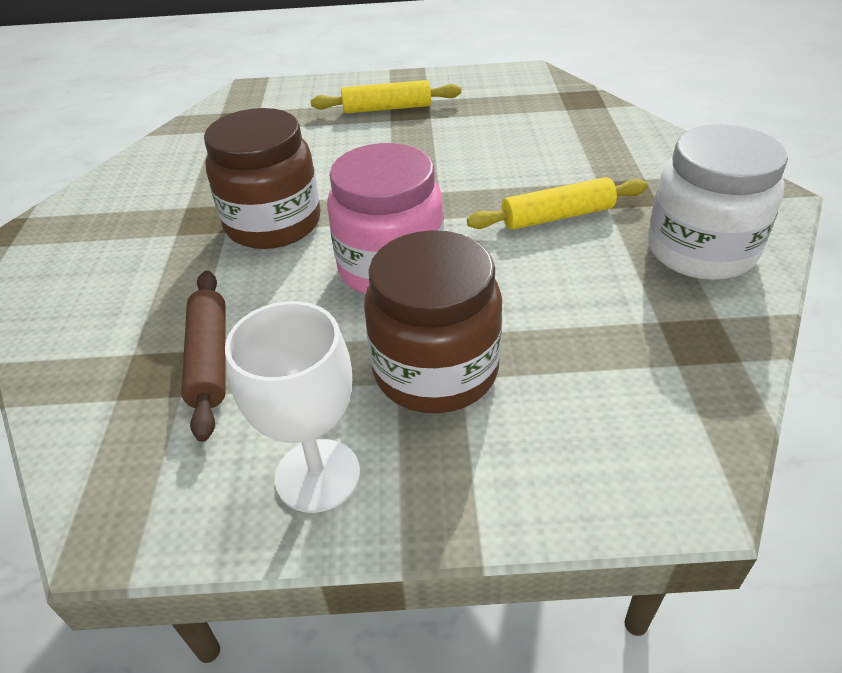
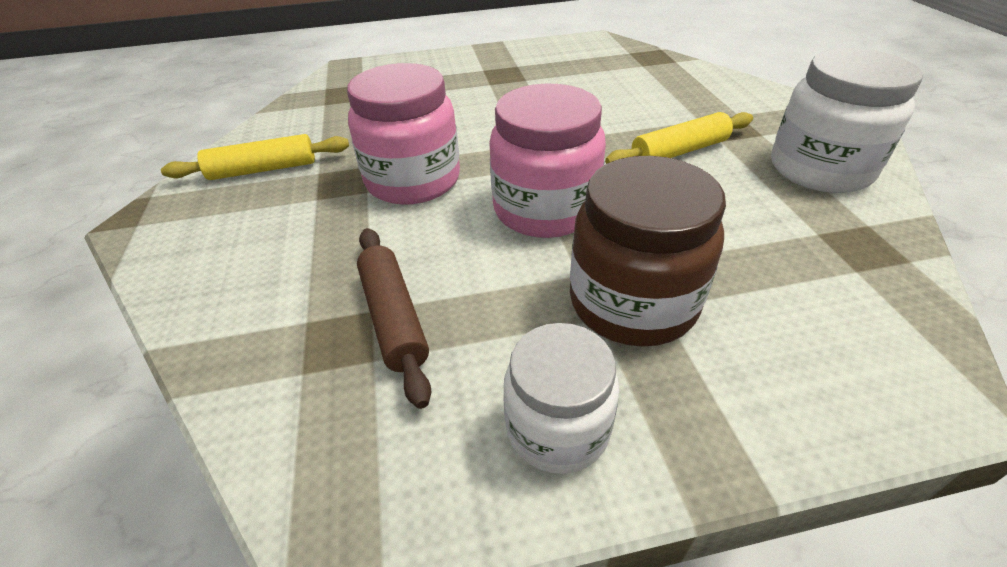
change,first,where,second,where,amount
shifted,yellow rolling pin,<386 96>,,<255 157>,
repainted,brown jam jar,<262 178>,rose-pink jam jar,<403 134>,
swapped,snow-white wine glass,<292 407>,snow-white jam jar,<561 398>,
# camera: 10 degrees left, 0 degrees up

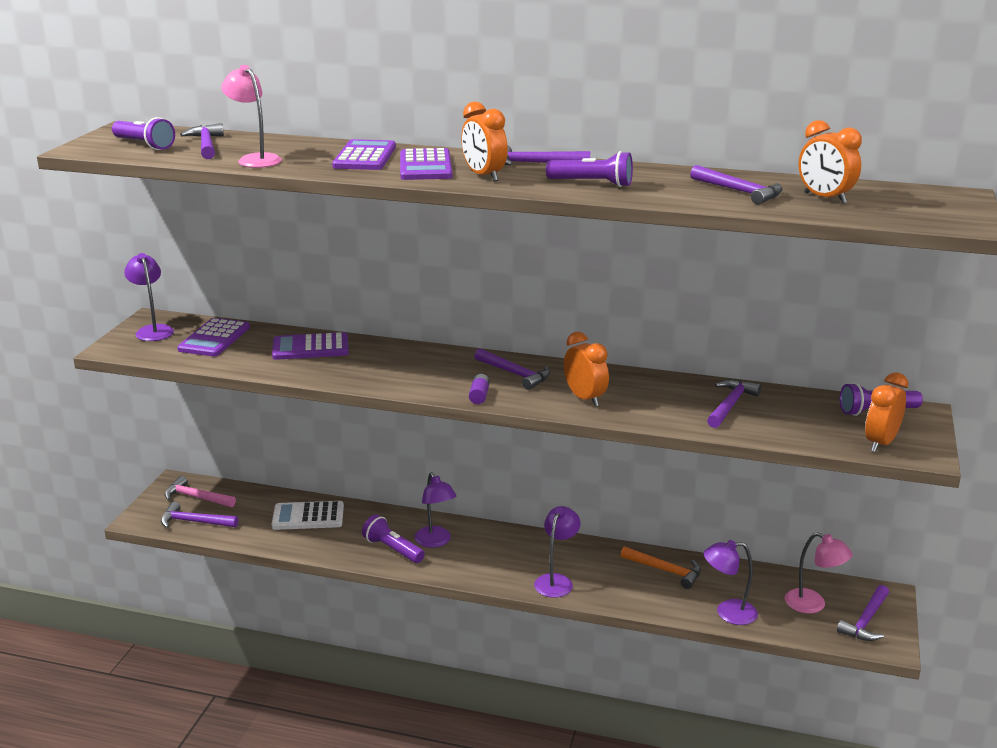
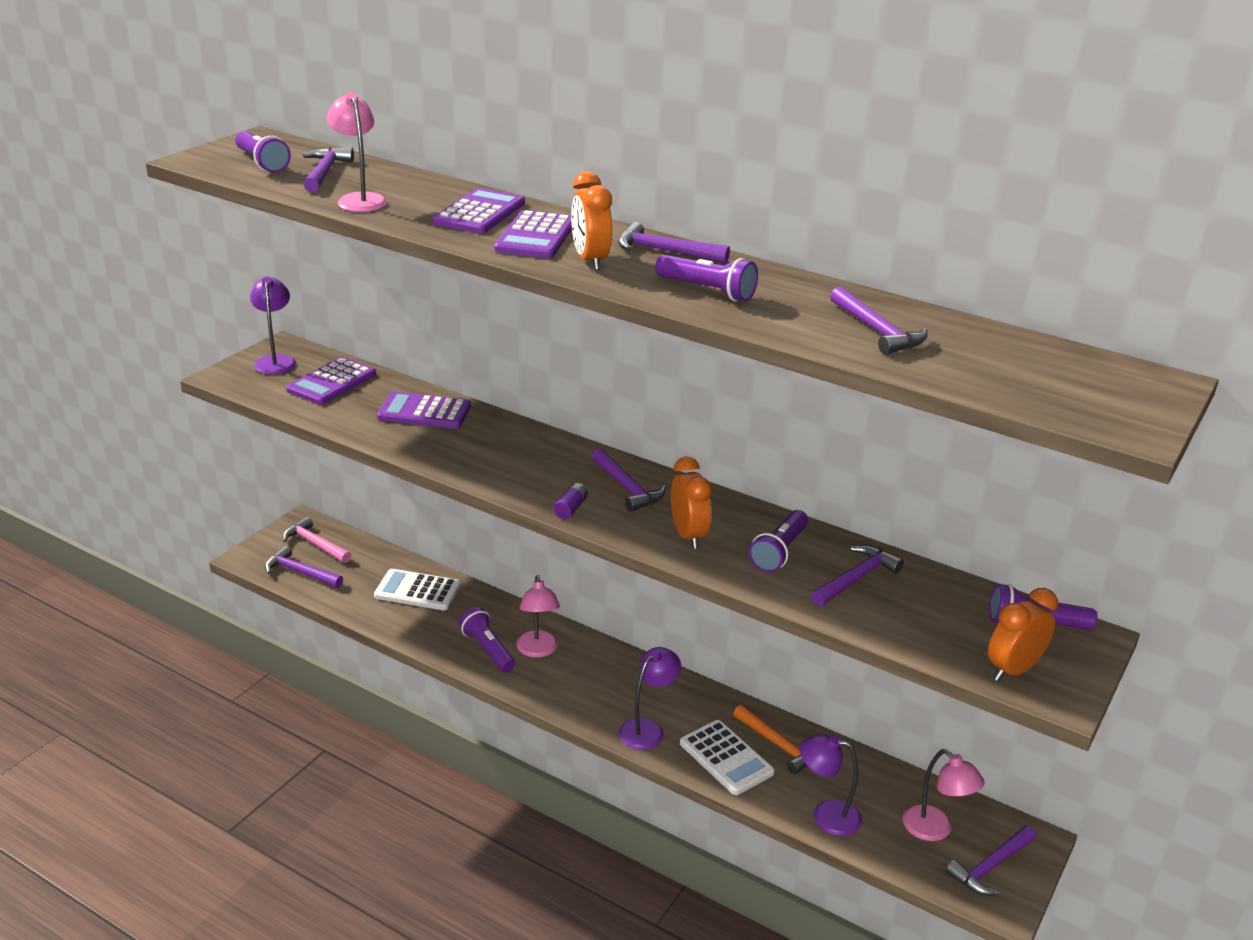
change,first,where,second,where,amount
repainted,violet reading lamp,<435 510>,rose-pink reading lamp,<538 616>,
new,,,snow-white calculator,<727 757>,
new,,,violet torch,<778 541>,
gone,bright orange alarm clock,<830 162>,,,
# camera: 15 degrees right, 5 degrees up

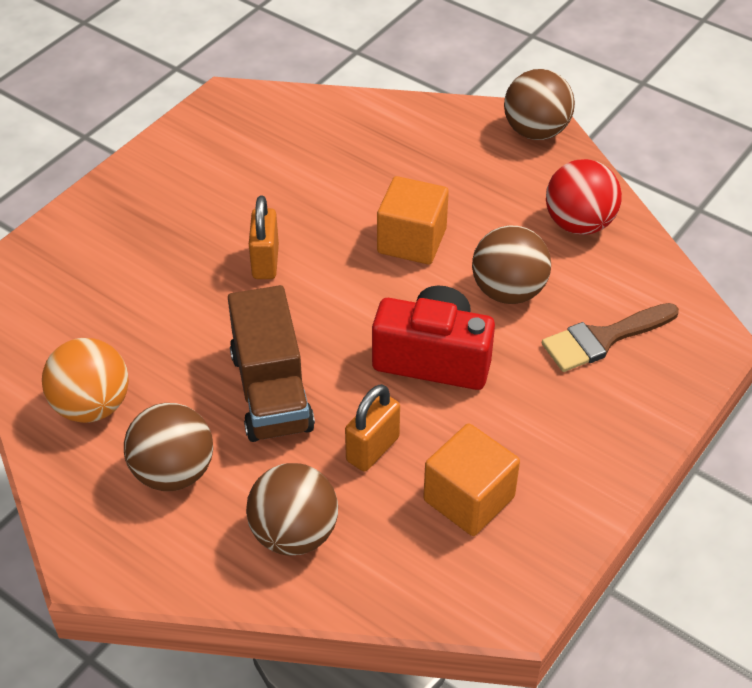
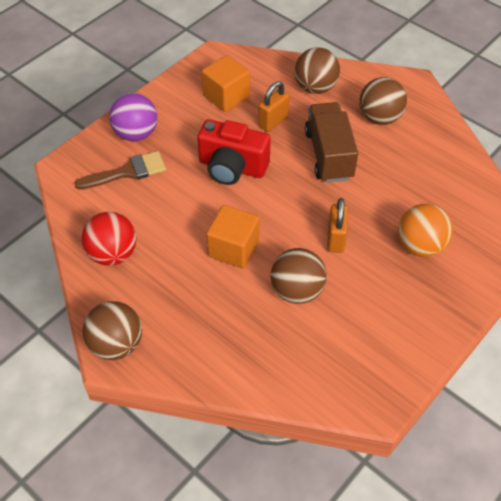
change,first,where,second,where,amount
new,,,violet sphere,<133 117>,
shifted,brown sphere,<511 265>,,<299 276>,
shifted,bright orange sphere,<85 380>,,<425 230>,
# camera: 175 degrees left, 5 degrees up

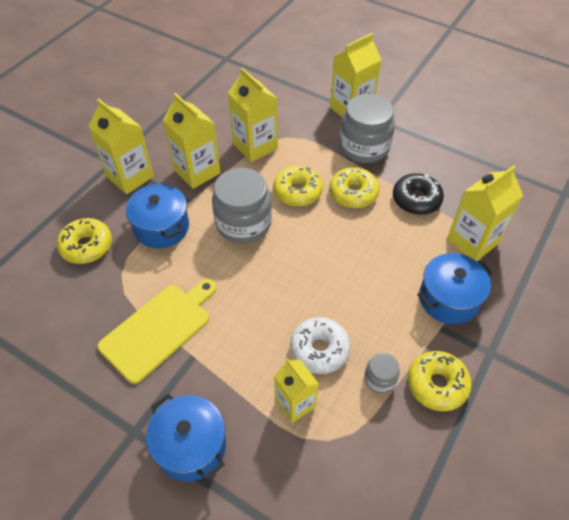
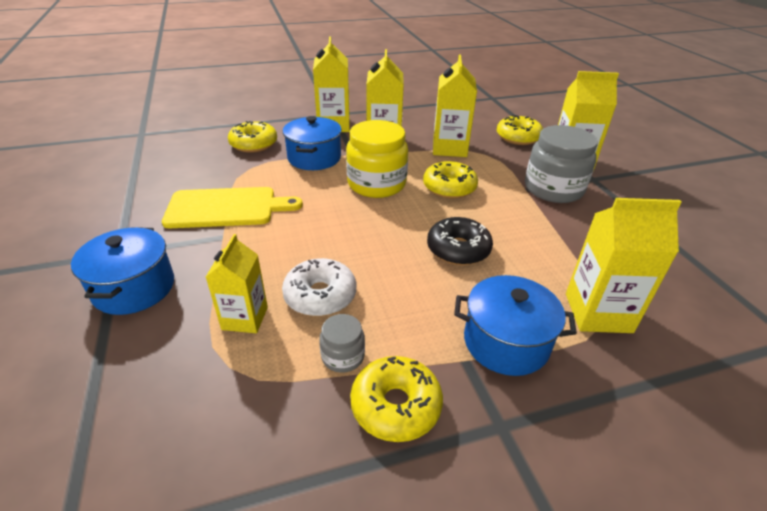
change,first,where,second,where,amount
repainted,gray jam jar,<242 205>,yellow jam jar,<377 159>,
shifted,jet-black donut,<418 194>,,<460 241>,
shifted,yellow donut,<355 187>,,<520 130>,
# camera: 40 degrees right, 15 degrees down

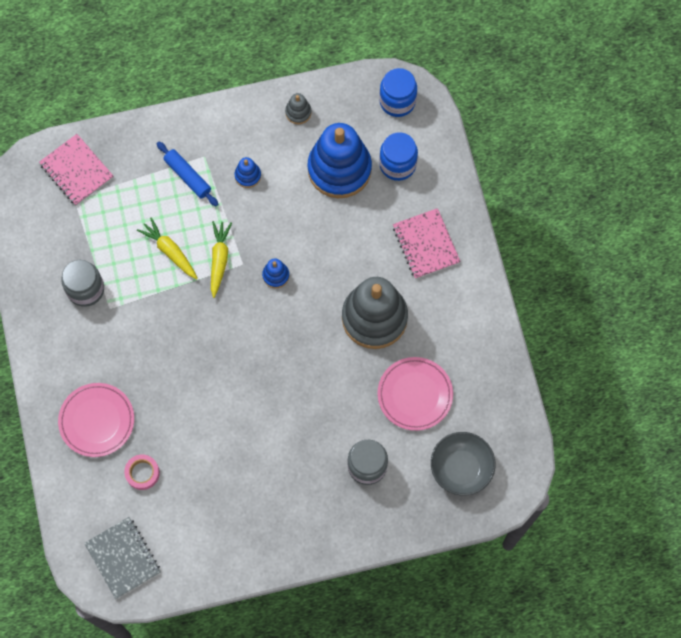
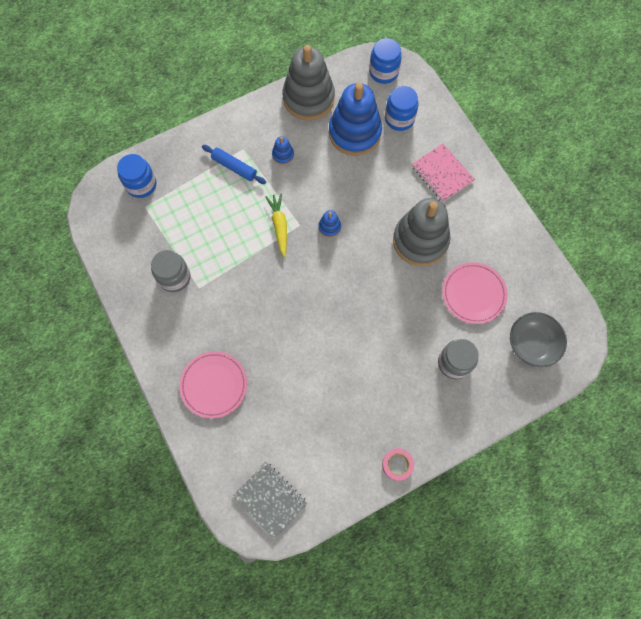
change,first,where,second,where,amount
swapped,rose-pink notepad,<76 170>,blue jam jar,<136 176>,
scaled,gray stacking toy,<298 108>,,<308 82>,x2.42
shifted,rose-pink tape,<142 472>,,<398 464>,
gone,yellow root vegetable,<167 248>,,,
# camera: 15 degrees left, 0 degrees up

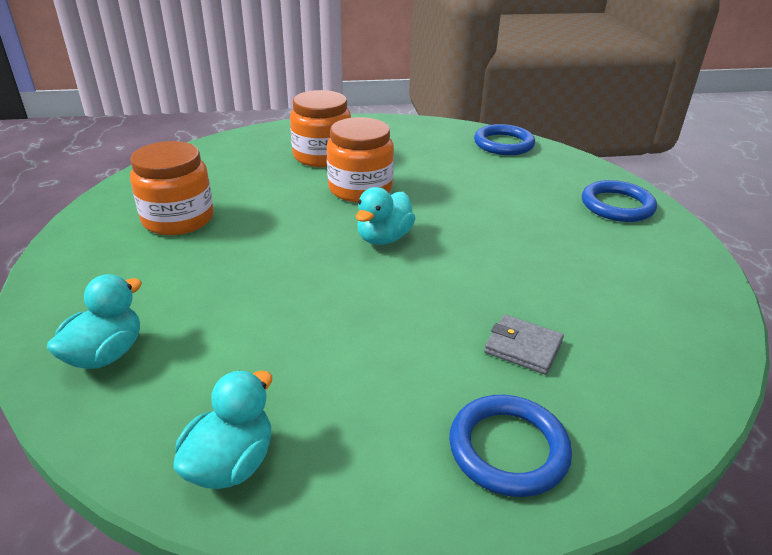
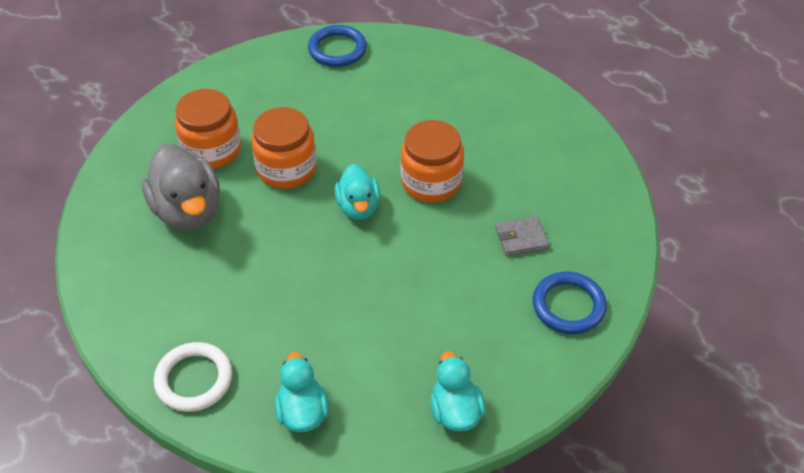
change,first,where,second,where,amount
new,,,gray duck,<181 187>,
new,,,snow-white ring,<193 377>,
shifted,bright orange jam jar,<172 188>,,<432 161>,
gone,blue ring,<619 201>,,,
# camera: 40 degrees left, 15 degrees up

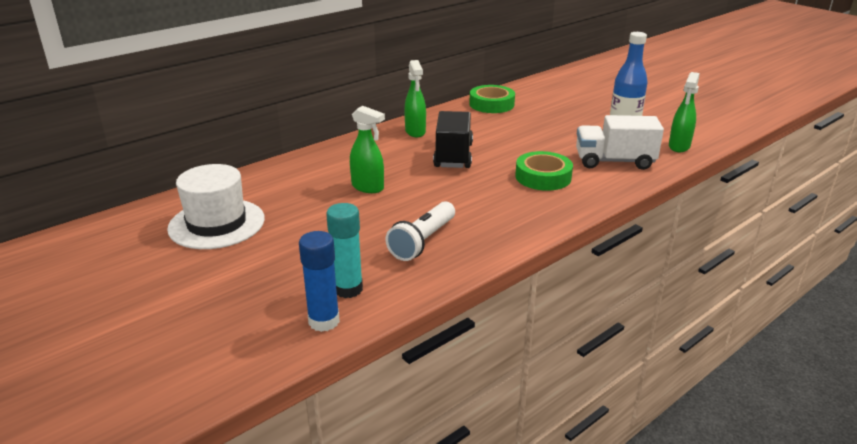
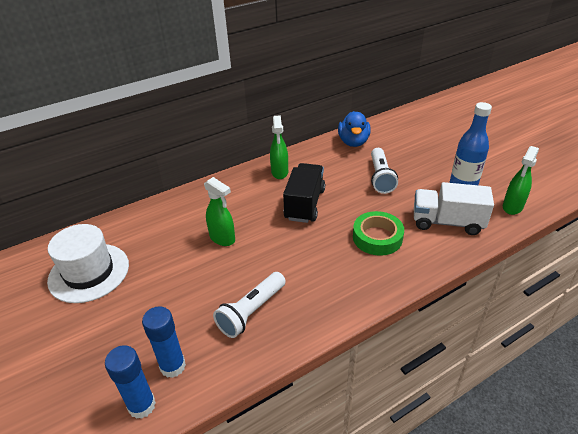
change,first,where,second,where,amount
repainted,aqua glue,<344 250>,blue glue,<164 342>,
swapped,leaf-green tape,<492 99>,blue duck,<354 129>,
new,,,snow-white torch,<384 171>,
# camera: 10 degrees right, 10 degrees up

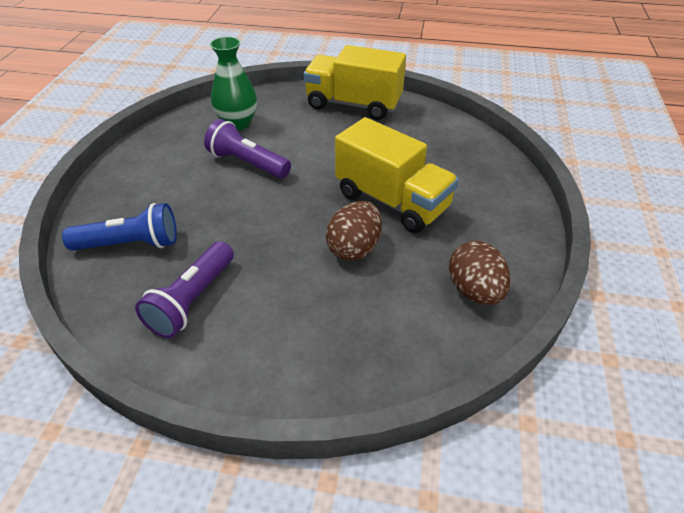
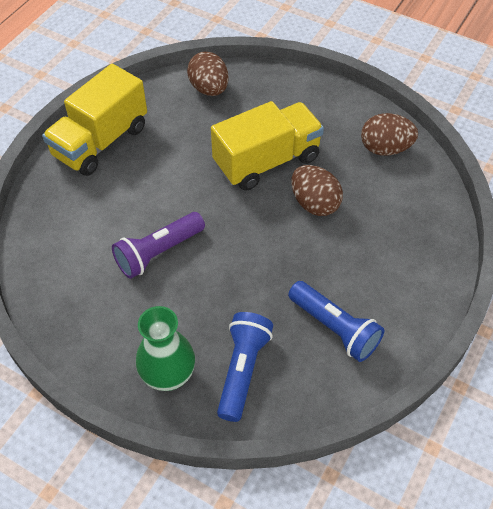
change,first,where,second,where,amount
shifted,leaf-green flower vase,<233 83>,,<165 348>,
new,,,brown egg,<208 74>,
repainted,violet torch,<184 289>,blue torch,<336 321>,
# camera: 70 degrees left, 10 degrees up

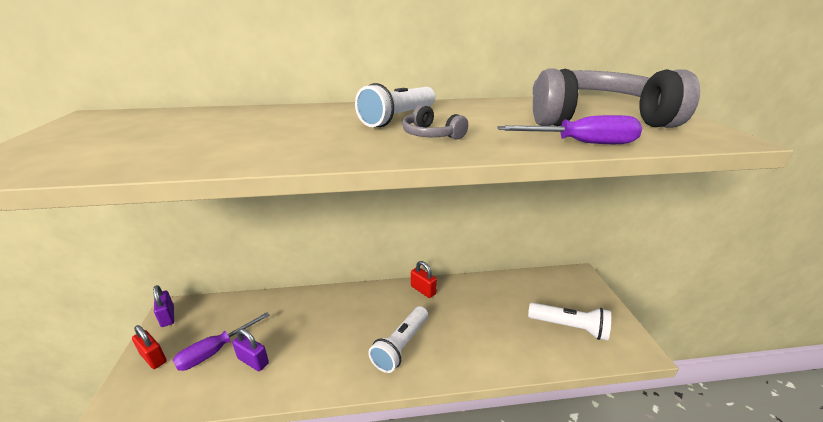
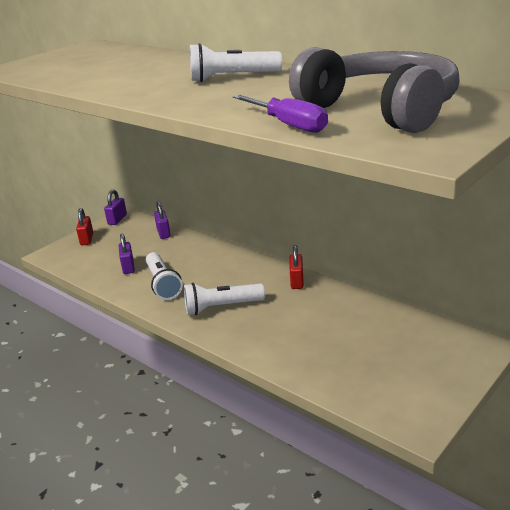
change,first,where,second,where,amount
shifted,snow-white torch,<569 321>,,<164 276>,
new,,,violet padlock,<162 220>,
gone,violet flat screwdriver,<221 341>,,,
gone,gray headset,<435 122>,,,
# camera: 50 degrees right, 0 degrees up

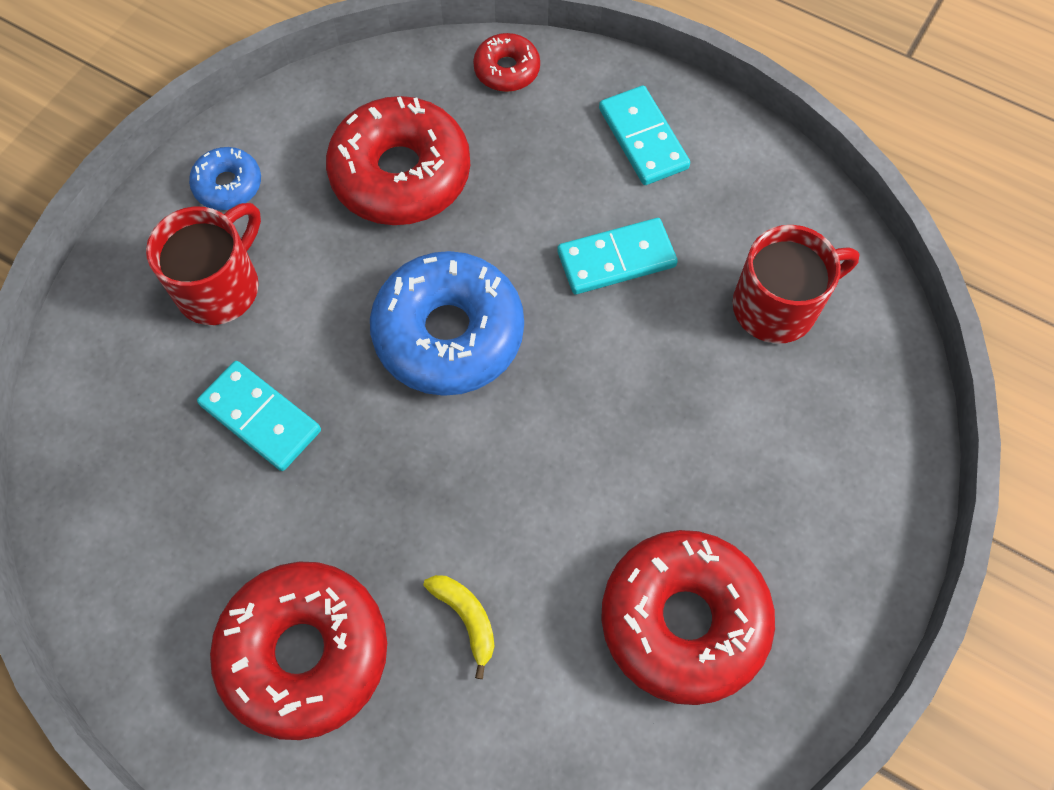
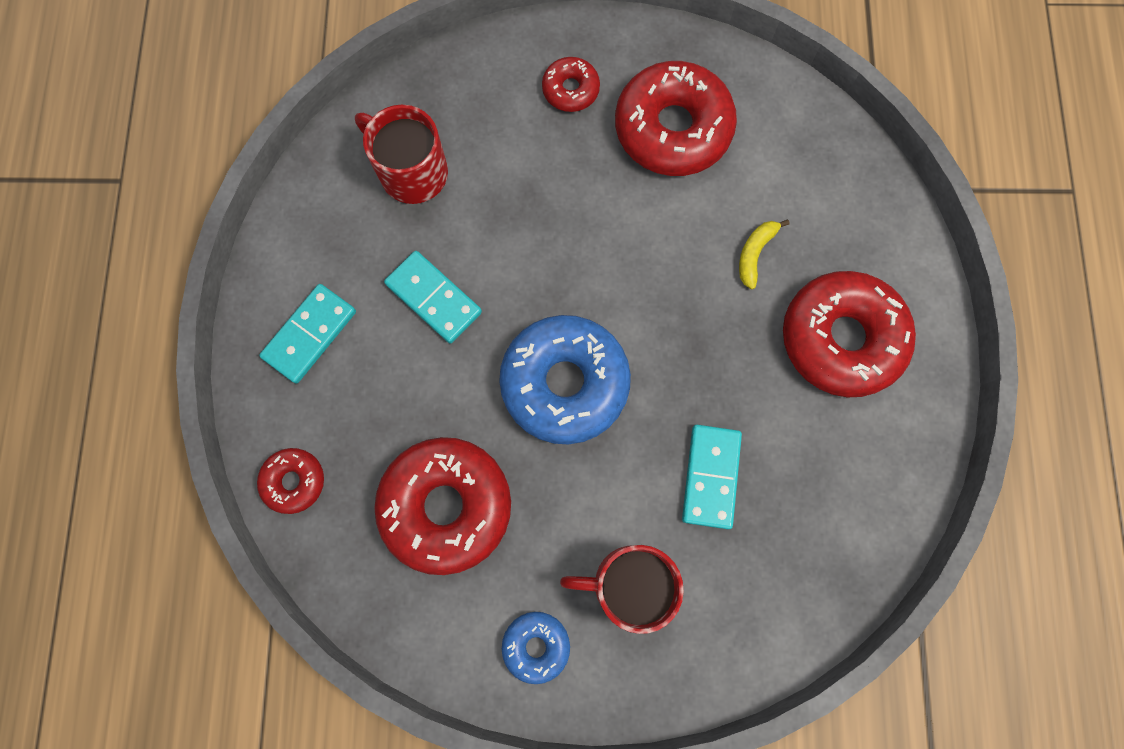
change,first,where,second,where,amount
new,,,crimson donut,<571 84>,
# camera: 120 degrees left, 10 degrees up

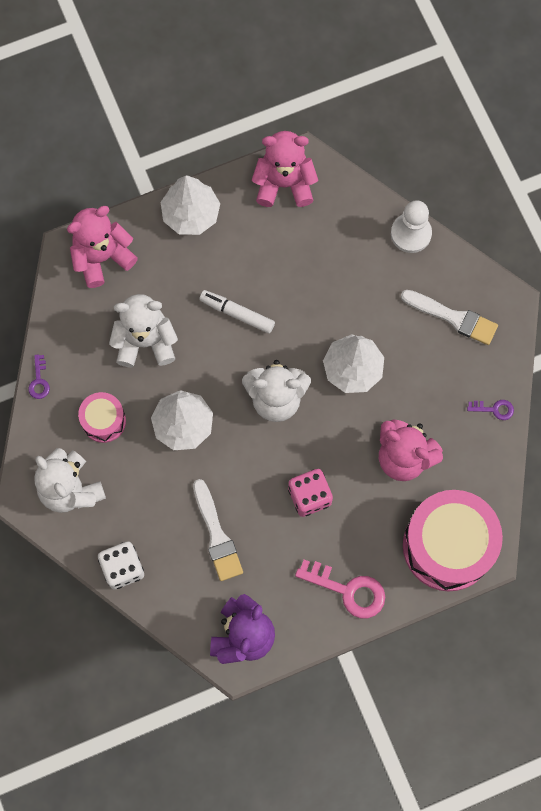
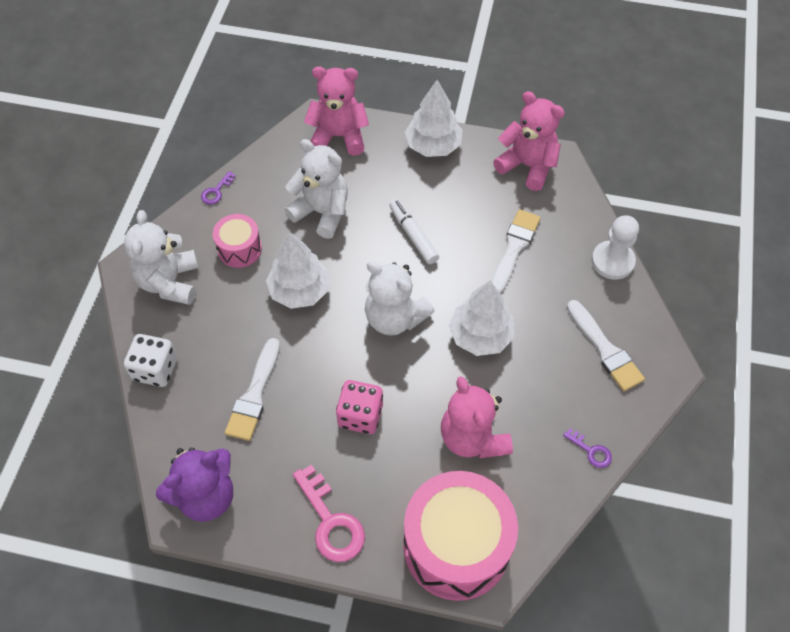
change,first,where,second,where,amount
new,,,snow-white paintbrush,<516 251>,
# camera: 35 degrees right, 15 degrees down

